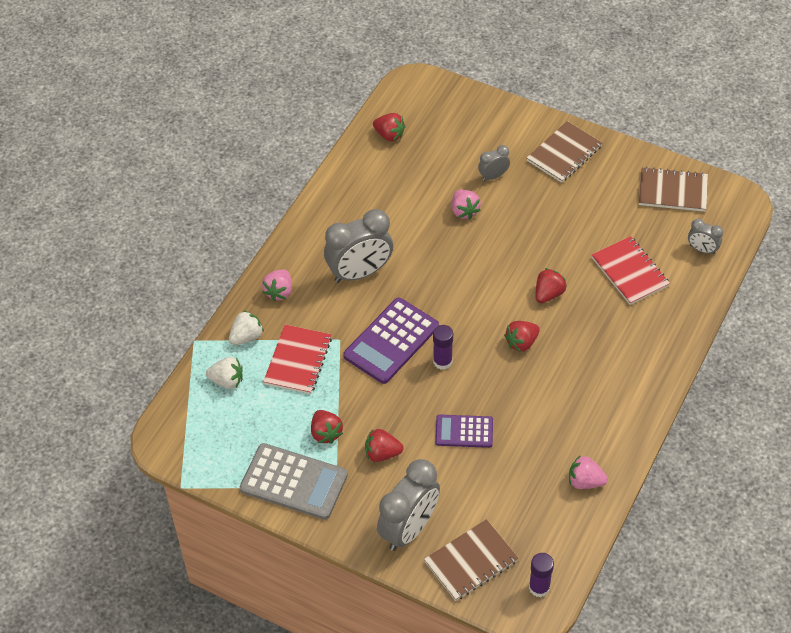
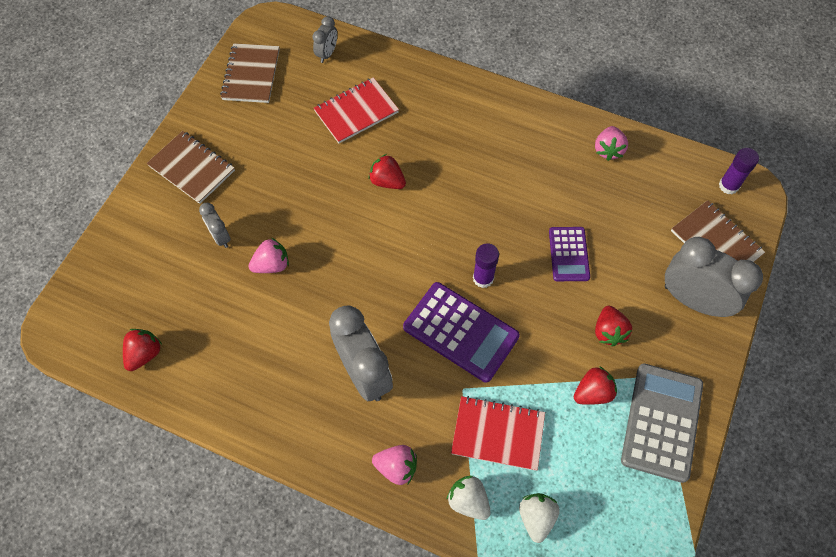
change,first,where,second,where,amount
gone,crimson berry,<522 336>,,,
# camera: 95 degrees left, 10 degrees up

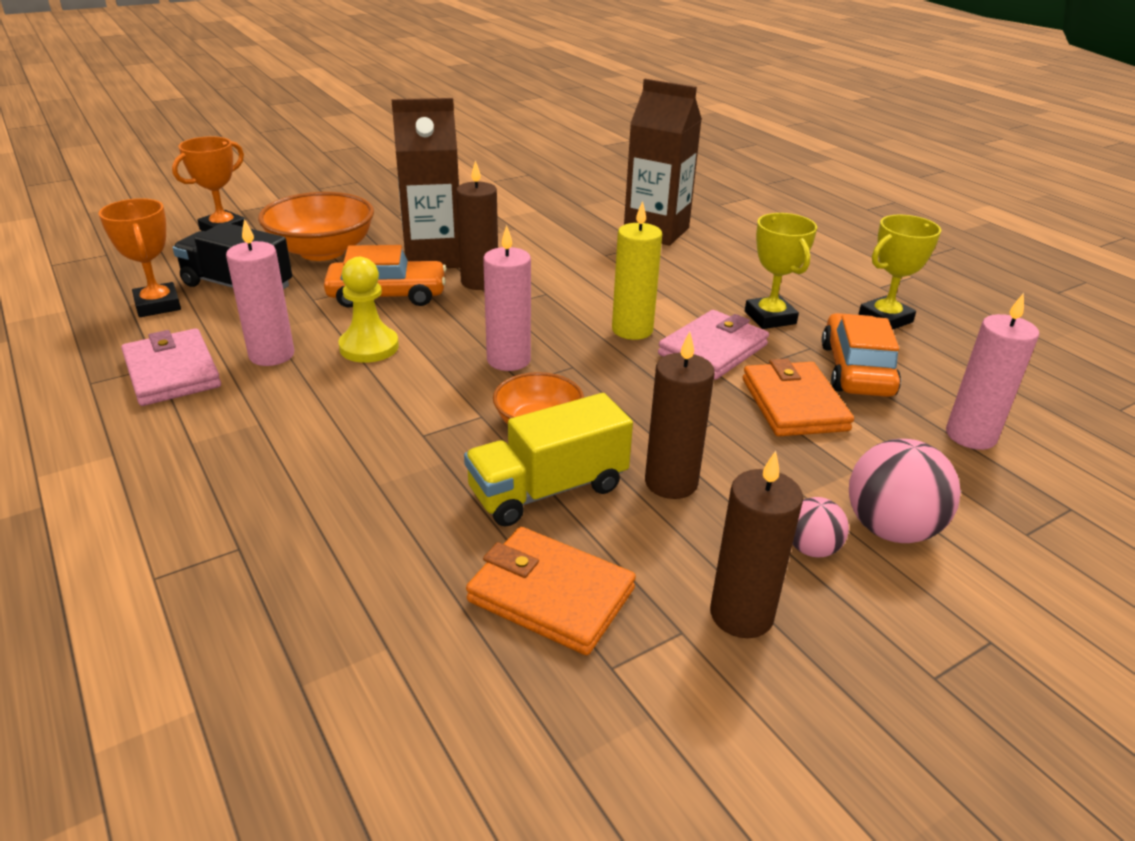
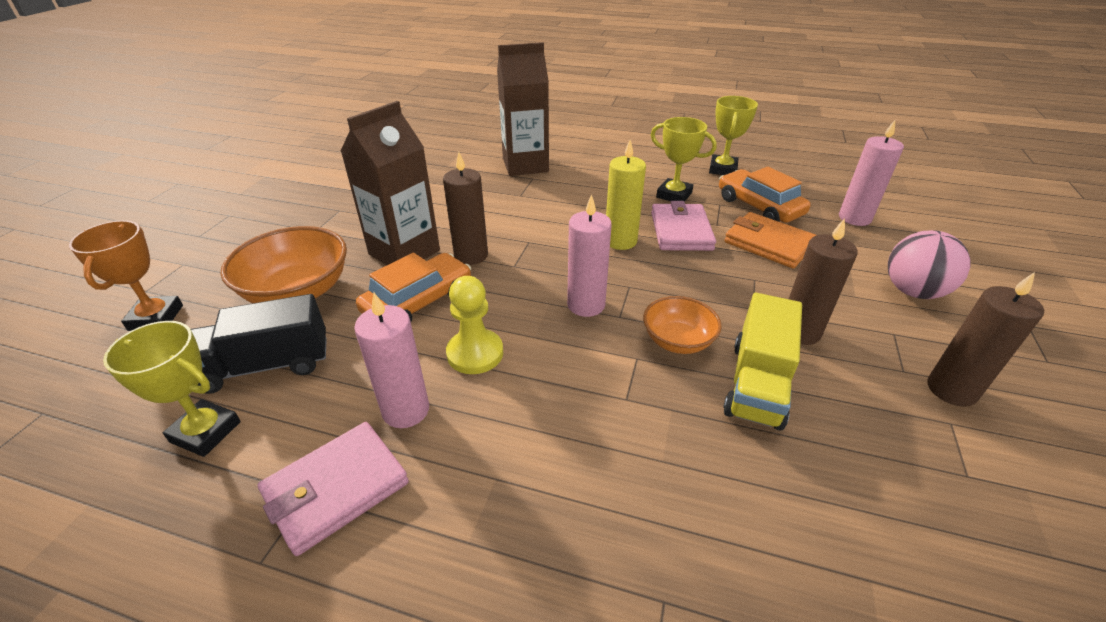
change,first,where,second,where,amount
repainted,bright orange award cup,<140 257>,yellow award cup,<172 389>,
rotated,rose-pink card wallet,<171 367>,,<333 489>,60 degrees counterclockwise
gone,bright orange card wallet,<551 591>,,,
gone,rose-pink sphere,<820 527>,,,
# camera: 40 degrees left, 5 degrees up

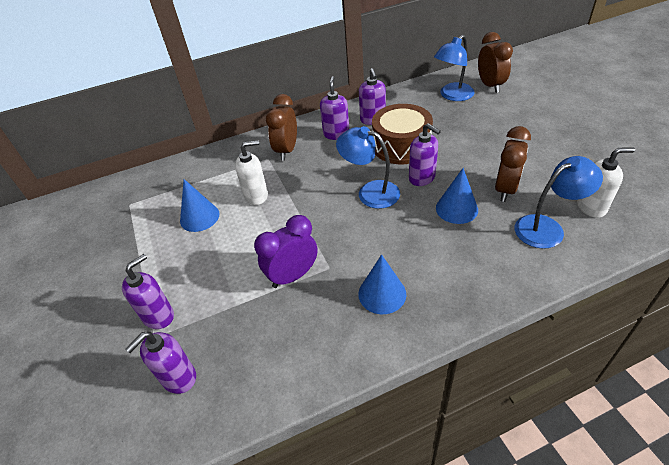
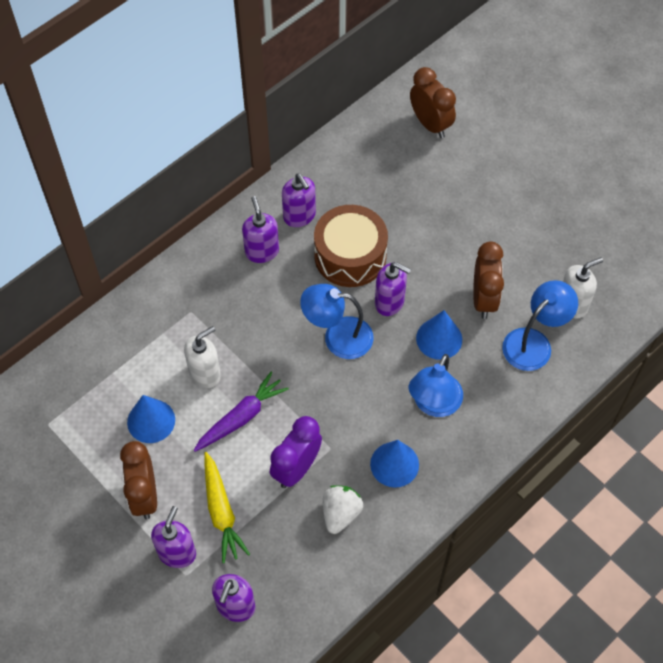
change,first,where,second,where,amount
shifted,brown alarm clock,<281 127>,,<138 480>,
new,,,violet root vegetable,<241 412>,
new,,,yellow root vegetable,<227 507>,
new,,,snow-white berry,<343 509>,
shifted,blue reading lamp,<454 68>,,<436 385>,
# camera: 25 degrees left, 15 degrees up

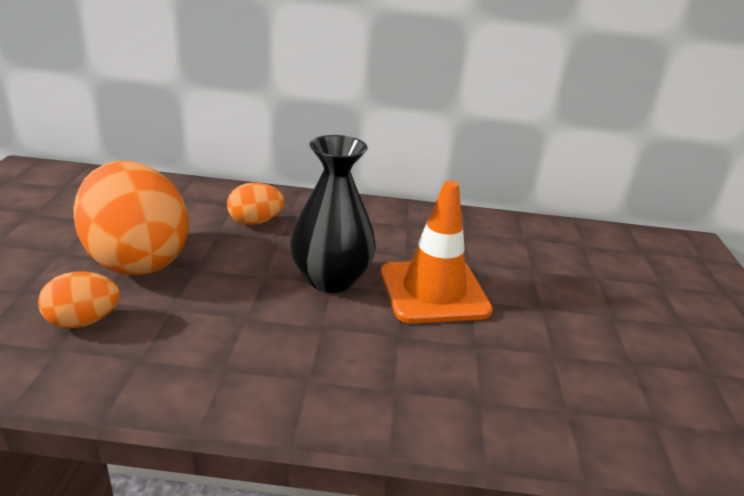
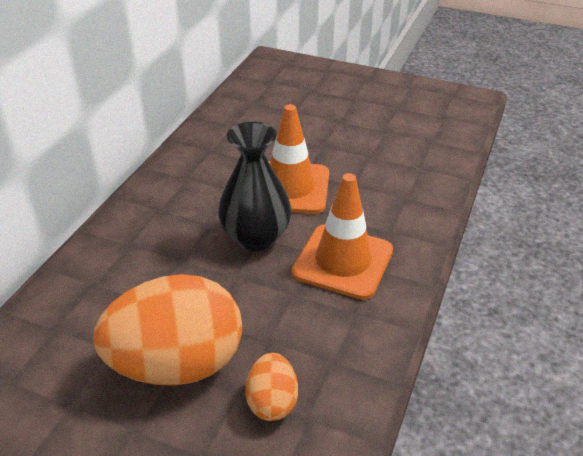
change,first,where,second,where,amount
new,,,bright orange road cone,<342 236>,
gone,bright orange egg,<255 204>,,,
# camera: 70 degrees left, 10 degrees up

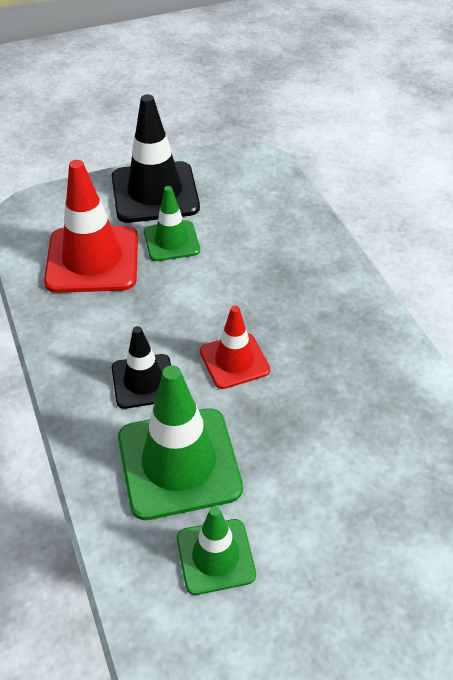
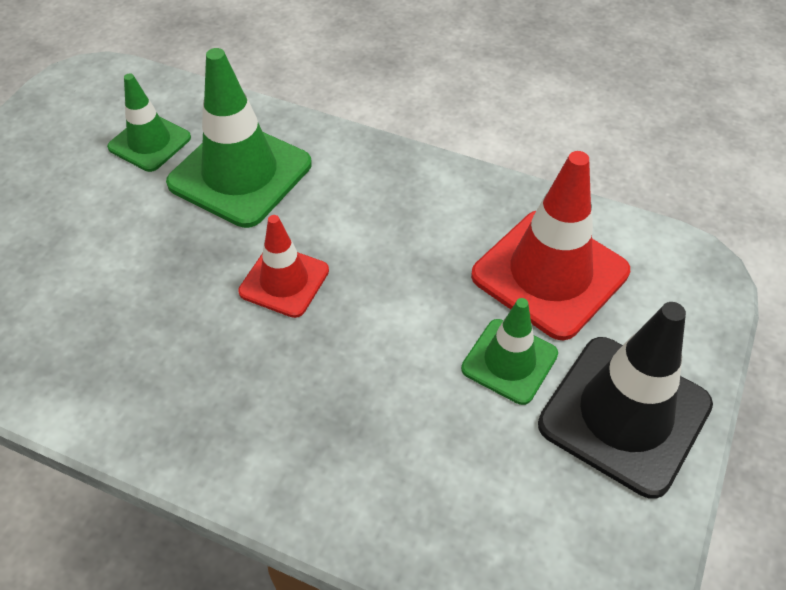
change,first,where,second,where,amount
gone,jet-black road cone,<141 367>,,,
# camera: 135 degrees right, 5 degrees up

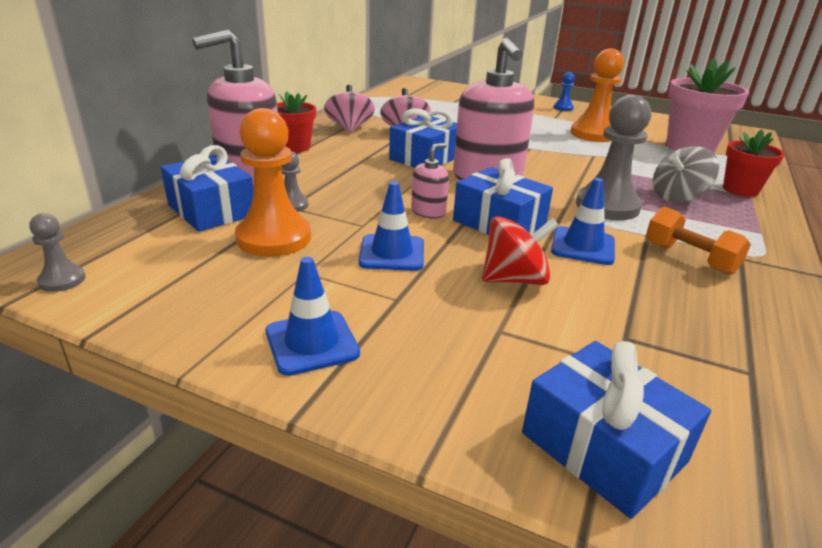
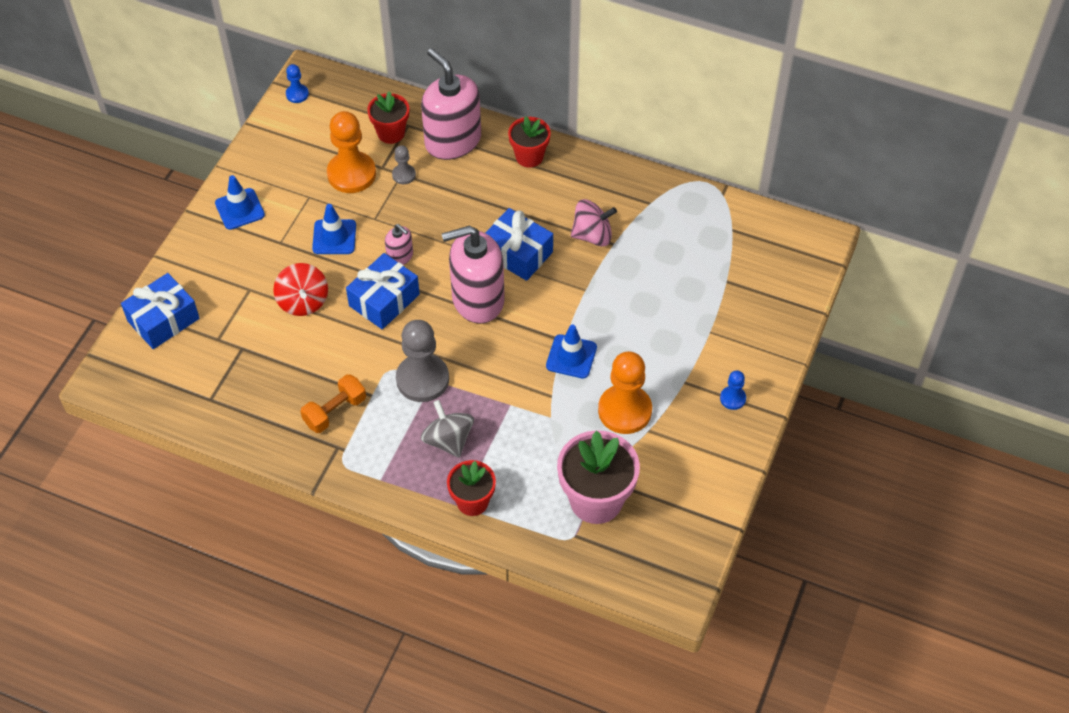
change,first,where,second,where,amount
repainted,gray game pawn,<57 252>,blue game pawn,<297 83>,
swapped,blue present,<207 188>,crimson plant pot,<388 117>,
shifted,blue road cone,<583 221>,,<571 352>,
gone,rose-pink whirligig,<349 109>,,,
# camera: 90 degrees right, 25 degrees up

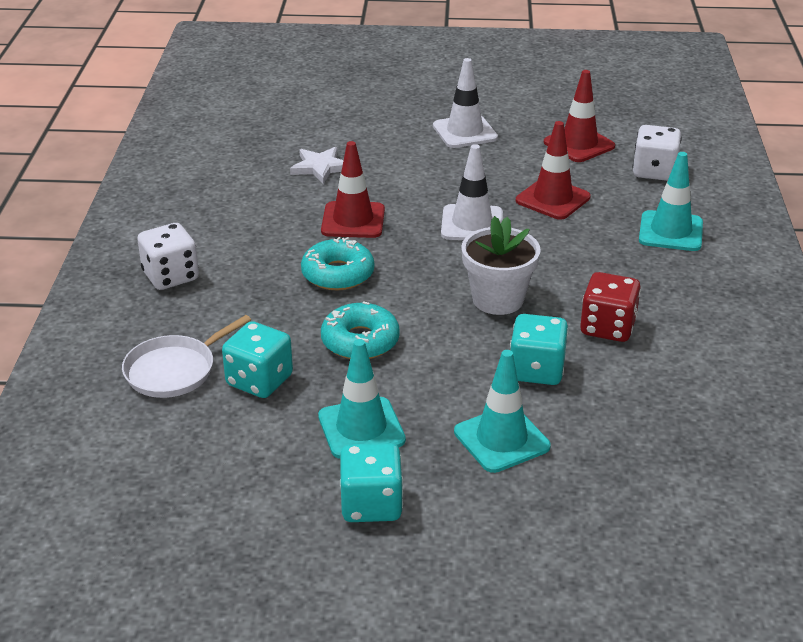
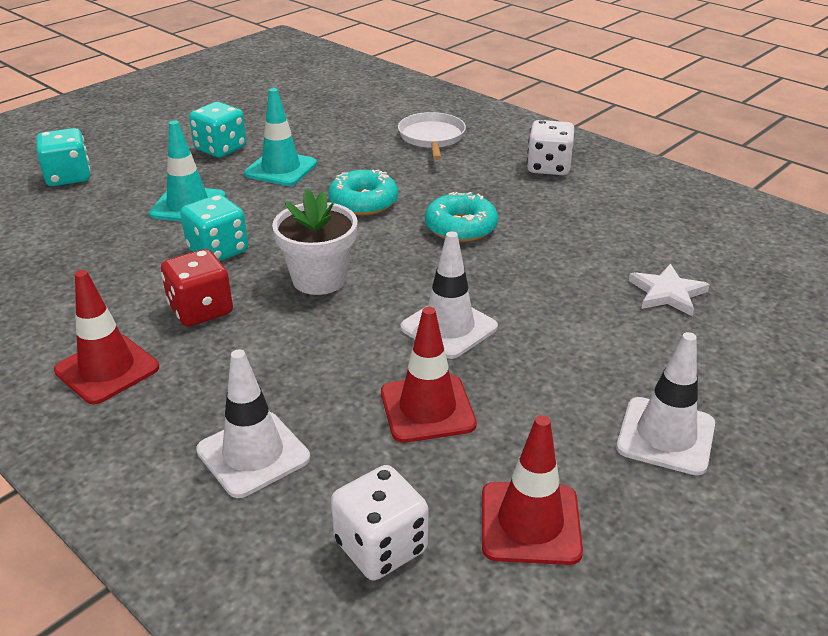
change,first,where,second,where,amount
shifted,aqua dice,<257 359>,,<63 157>,
shifted,crimson road cone,<353 189>,,<106 337>,
repainted,aqua road cone,<671 201>,snow-white road cone,<253 423>,
# camera: 130 degrees right, 0 degrees up

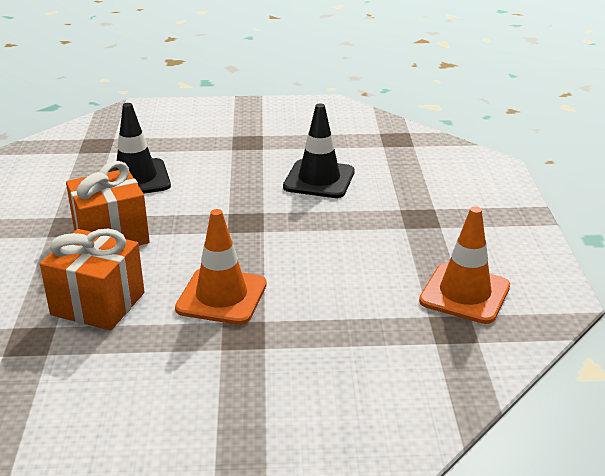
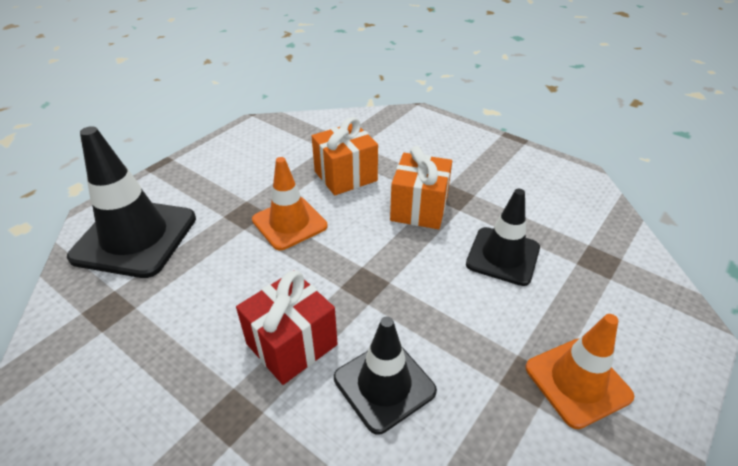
change,first,where,second,where,amount
new,,,jet-black road cone,<131 202>,
new,,,crimson present,<287 328>,
shifted,bright orange road cone,<464 265>,,<580 371>,
# camera: 130 degrees right, 10 degrees up

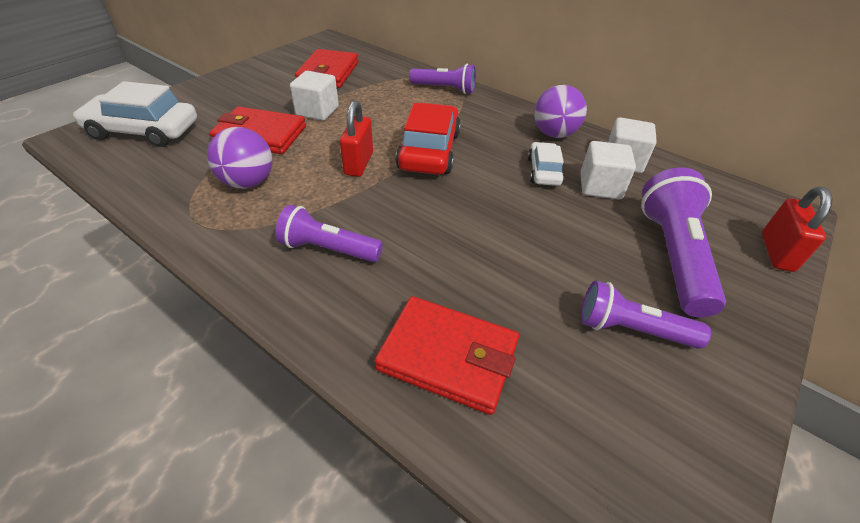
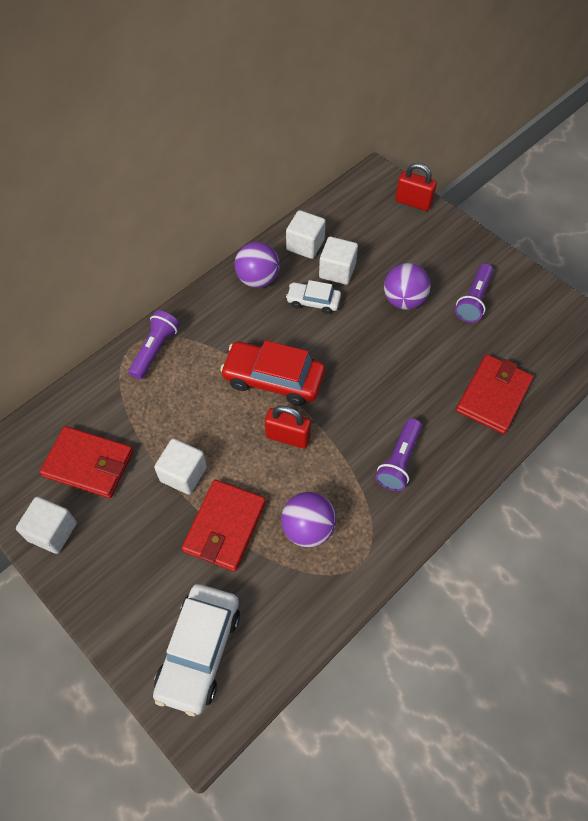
change,first,where,second,where,amount
new,,,snow-white block,<46 525>,
new,,,violet sphere,<407 286>,
gone,violet torch,<683 242>,,,
# camera: 80 degrees left, 15 degrees up

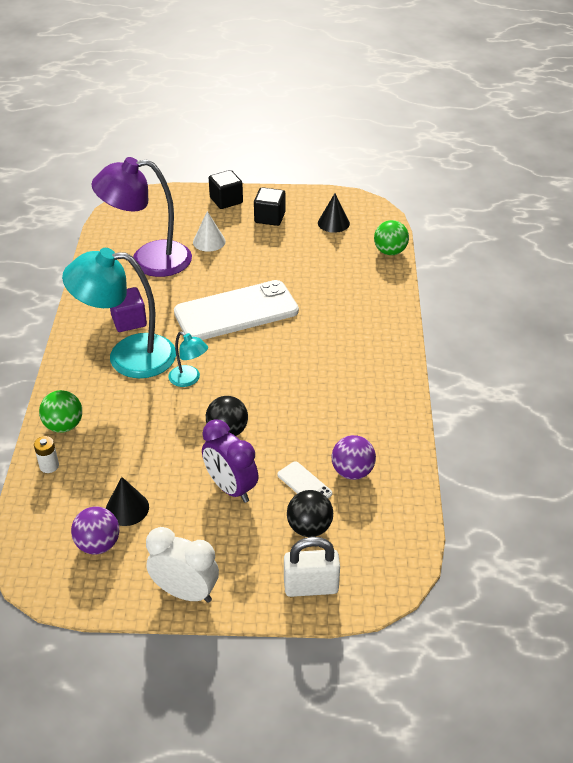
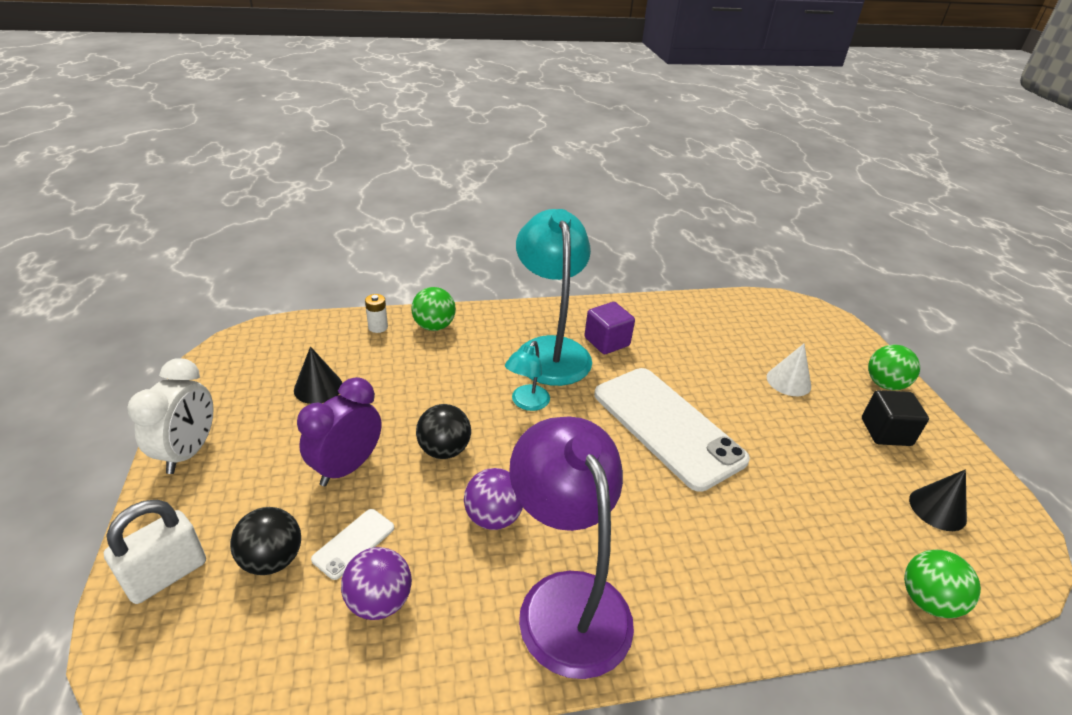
change,first,where,second,where,amount
rotated,snow-white padlock,<312 567>,,<155 552>,60 degrees clockwise
shifted,violet sphere,<95 530>,,<493 499>,
shifted,violet reading lamp,<142 217>,,<571 548>,
swapped,jet-black block,<226 189>,leaf-green sphere,<894 367>,
# camera: 75 degrees right, 5 degrees down

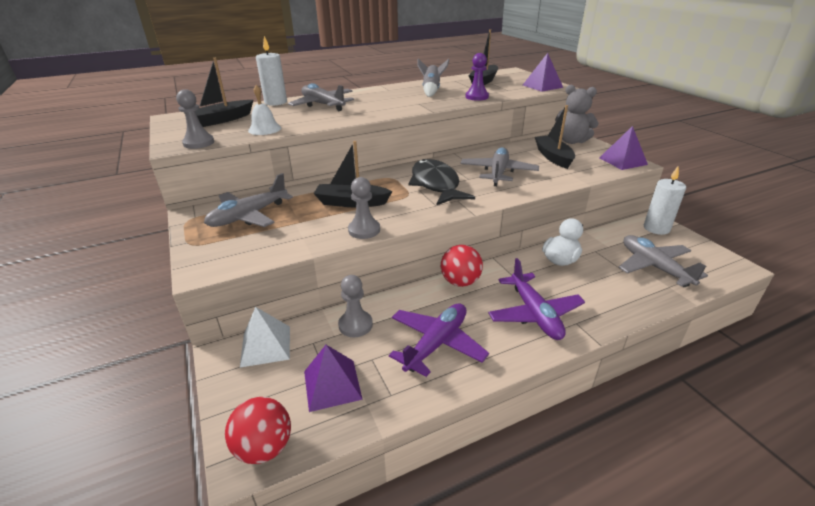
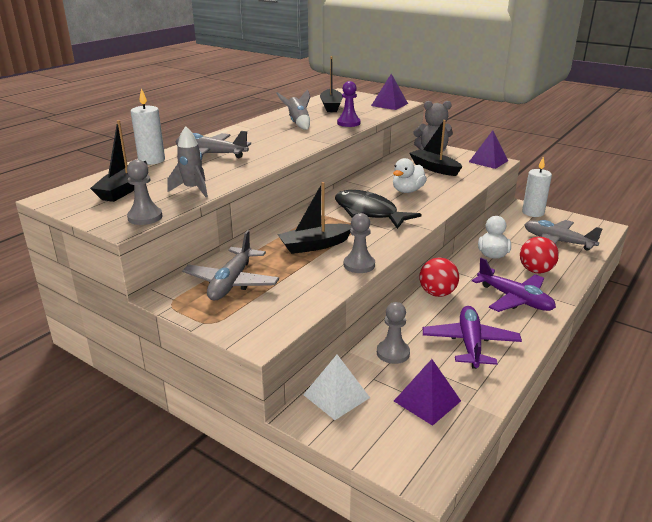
change,first,where,second,where,amount
swapped,snow-white school bell,<264 110>,gray toy rocket,<187 161>,
swapped,gray toy plane,<500 166>,snow-white duck,<410 175>,
shifted,crimson sphere,<258 430>,,<539 255>,
# camera: 30 degrees left, 5 degrees down

